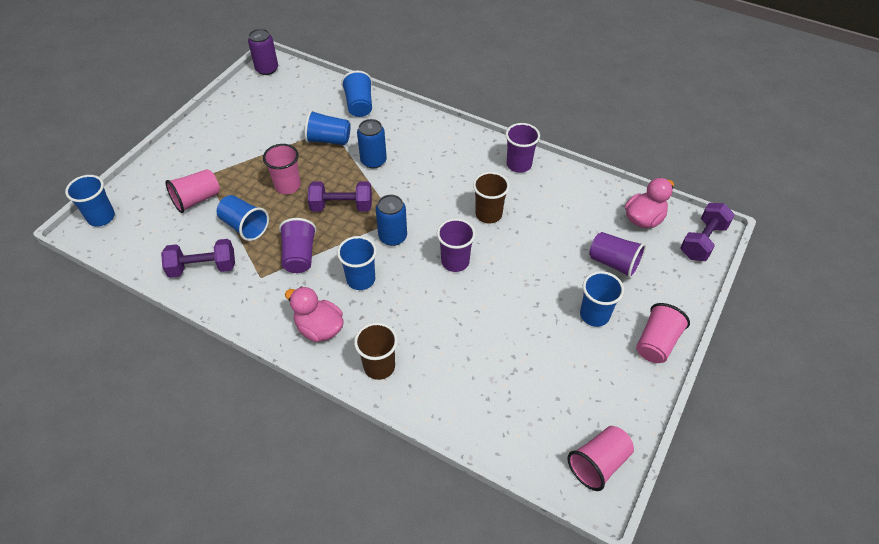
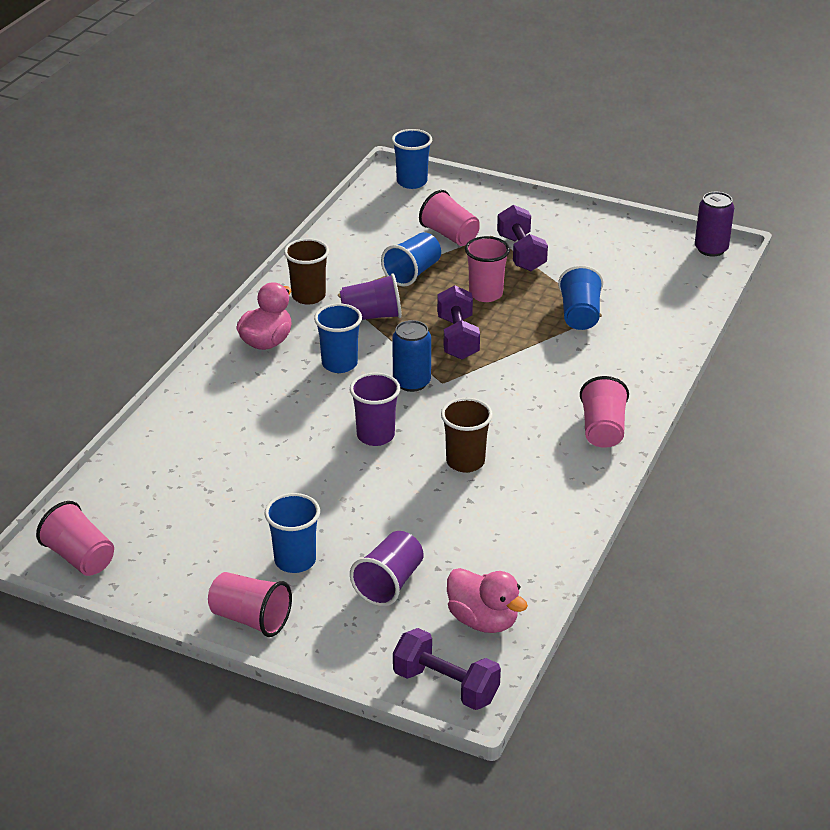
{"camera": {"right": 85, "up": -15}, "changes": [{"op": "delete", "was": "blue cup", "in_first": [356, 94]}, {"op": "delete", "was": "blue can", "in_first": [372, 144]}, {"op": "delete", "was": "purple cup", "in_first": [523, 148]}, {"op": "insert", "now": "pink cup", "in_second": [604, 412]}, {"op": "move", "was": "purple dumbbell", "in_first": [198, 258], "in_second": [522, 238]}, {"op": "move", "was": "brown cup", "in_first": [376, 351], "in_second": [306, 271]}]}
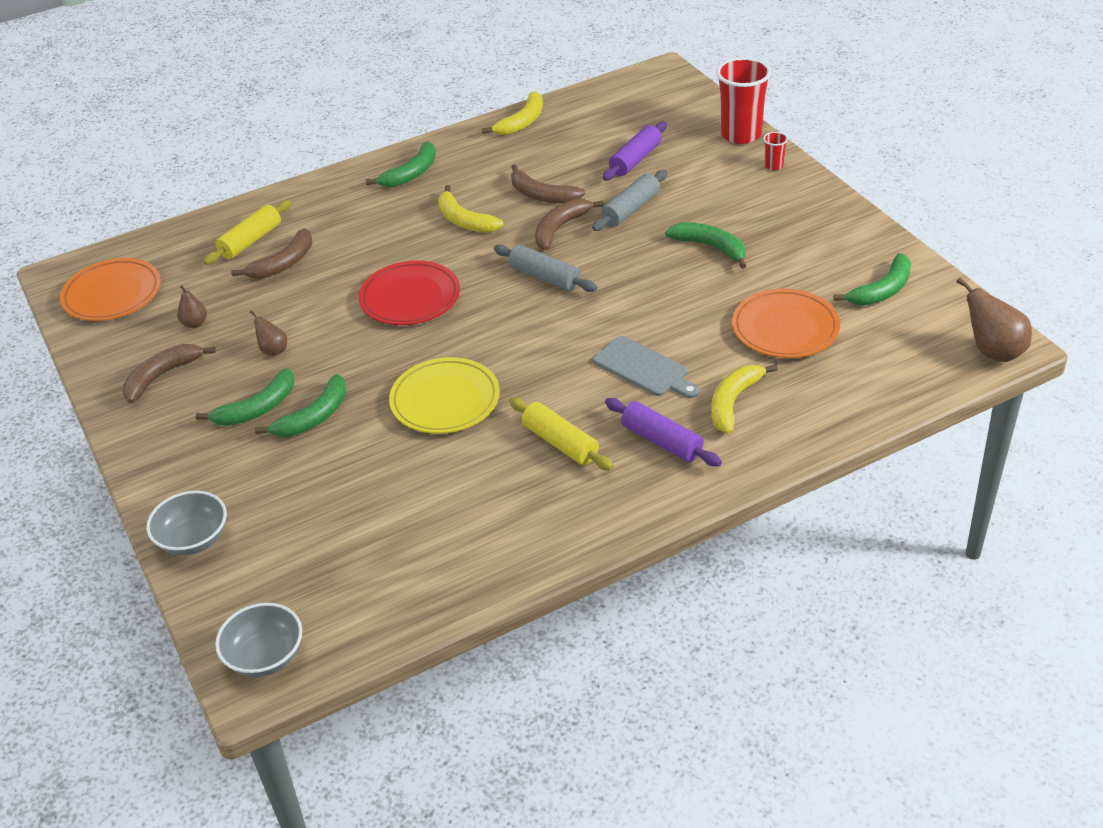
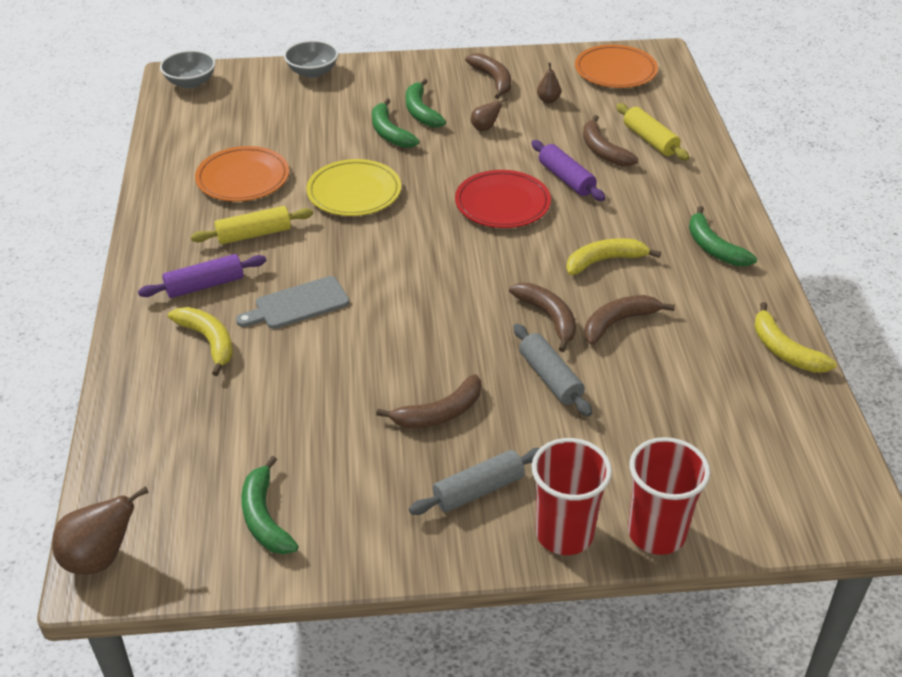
{"camera": {"right": 110, "up": 0}, "changes": [{"op": "move", "was": "grey rolling pin", "in_first": [545, 268], "in_second": [474, 481]}, {"op": "move", "was": "purple rolling pin", "in_first": [635, 151], "in_second": [568, 170]}, {"op": "move", "was": "orange plate", "in_first": [786, 323], "in_second": [242, 173]}, {"op": "recolor", "was": "green banana", "now": "brown banana", "in_first": [705, 245], "in_second": [428, 401]}, {"op": "resize", "was": "red cup", "in_first": [775, 151], "in_second": [571, 496], "ratio": 2.27}]}
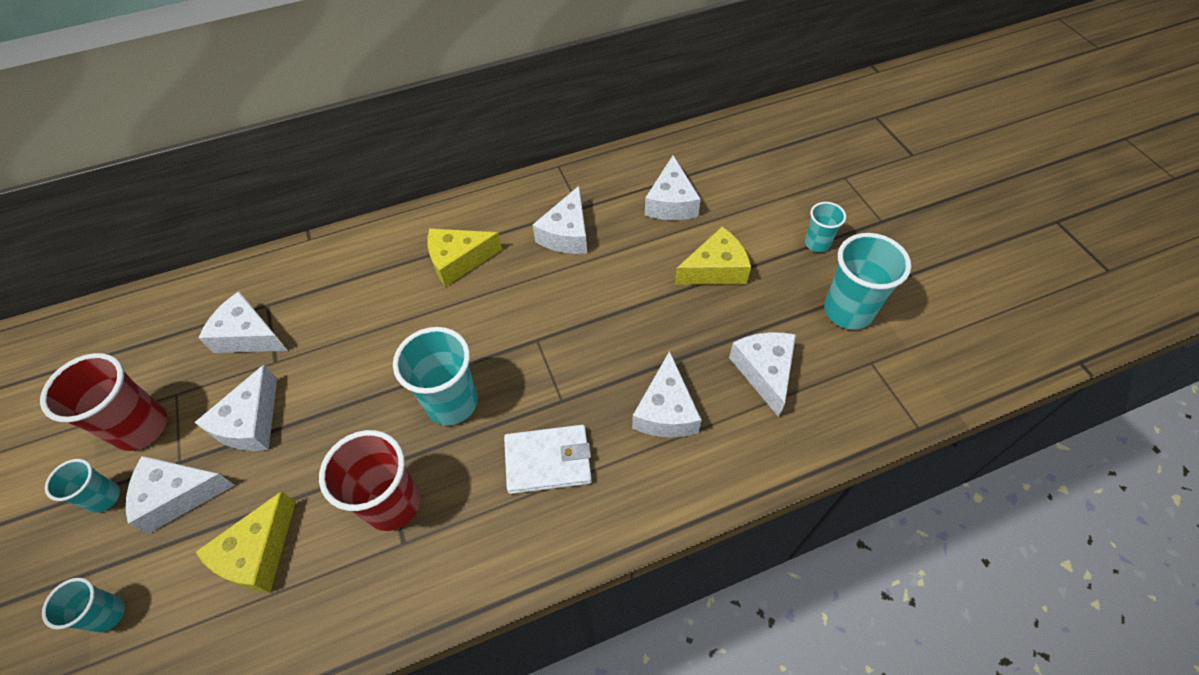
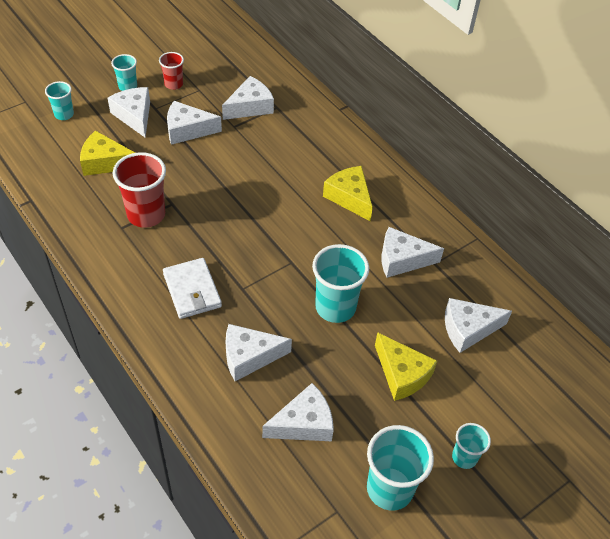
{"camera": {"right": 70, "up": -5}, "changes": [{"op": "move", "was": "turquoise cup", "in_first": [435, 376], "in_second": [340, 283]}, {"op": "rotate", "was": "white cheese", "in_first": [243, 322], "in_second": [248, 98], "clockwise": 45}, {"op": "resize", "was": "red cup", "in_first": [103, 402], "in_second": [171, 71], "ratio": 0.56}]}
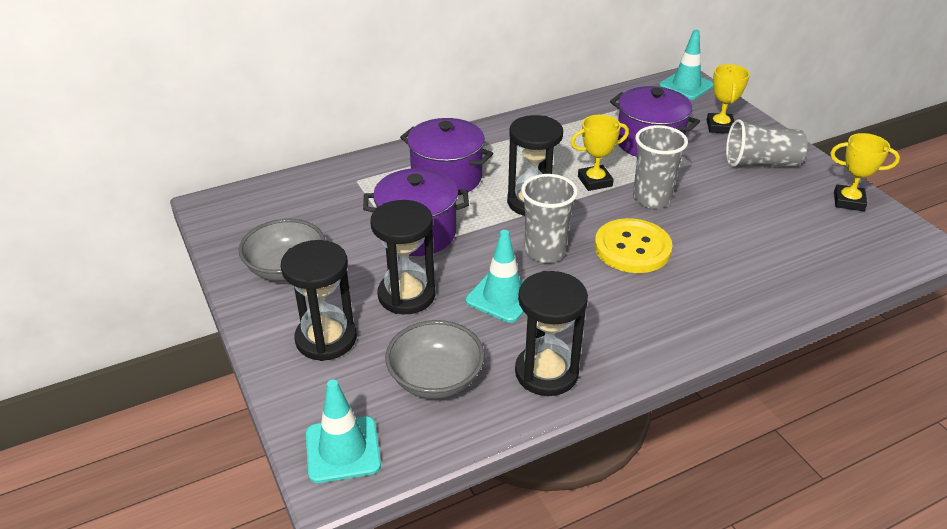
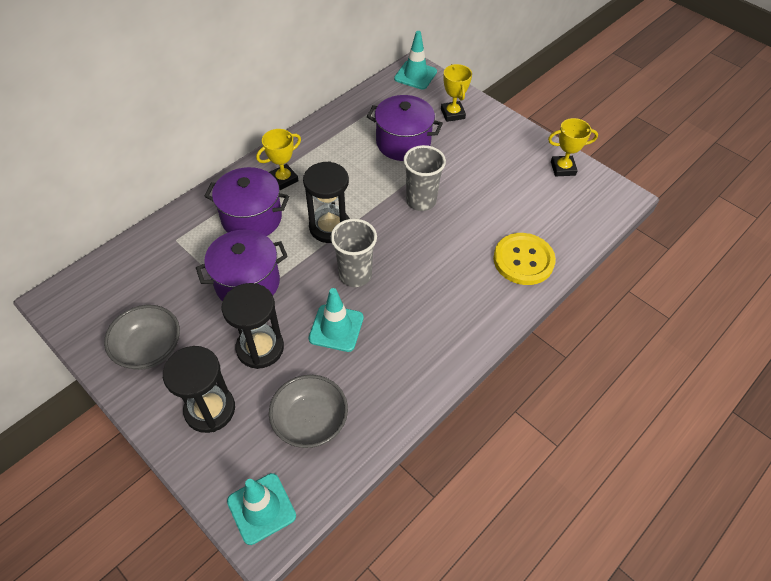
{"camera": {"right": -20, "up": 15}, "changes": [{"op": "delete", "was": "black hourglass", "in_first": [551, 333]}, {"op": "delete", "was": "grey cup", "in_first": [766, 143]}, {"op": "move", "was": "yellow trophy", "in_first": [600, 153], "in_second": [278, 159]}, {"op": "move", "was": "yellow button", "in_first": [634, 245], "in_second": [524, 259]}]}
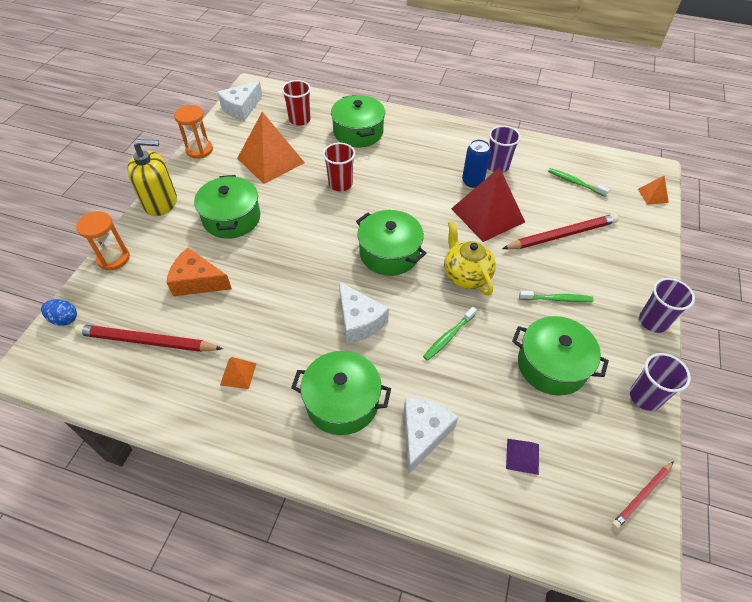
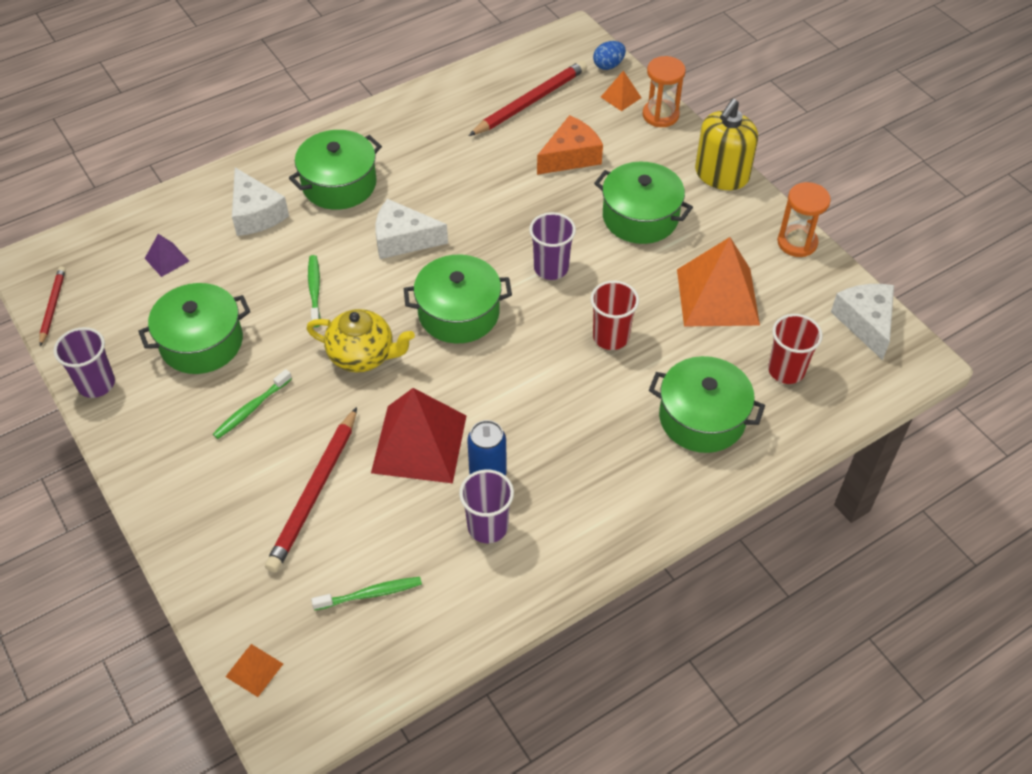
{"camera": {"right": 130, "up": 0}, "changes": [{"op": "move", "was": "orange pyramid", "in_first": [238, 373], "in_second": [621, 90]}, {"op": "move", "was": "purple cup", "in_first": [667, 305], "in_second": [552, 246]}]}
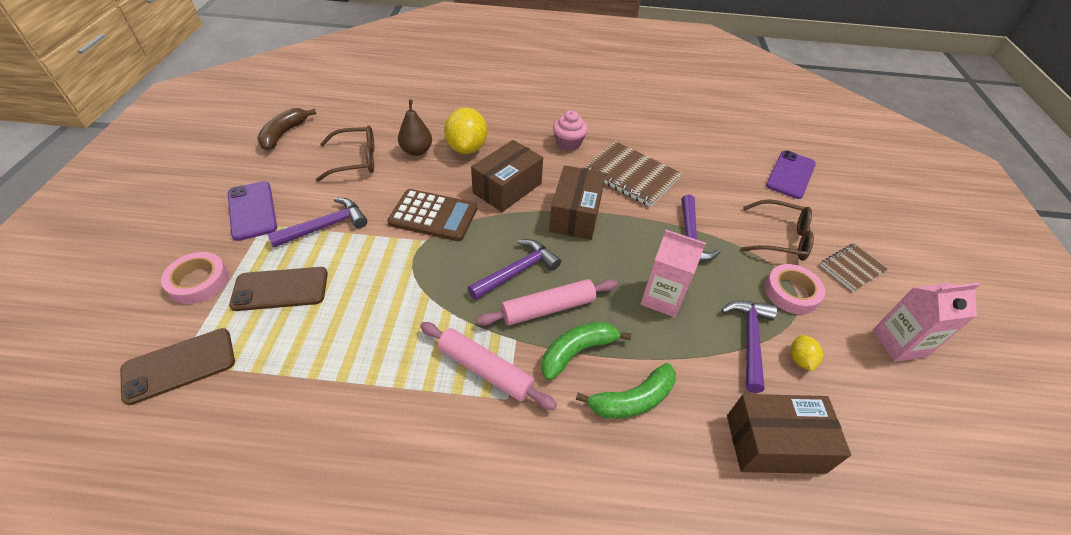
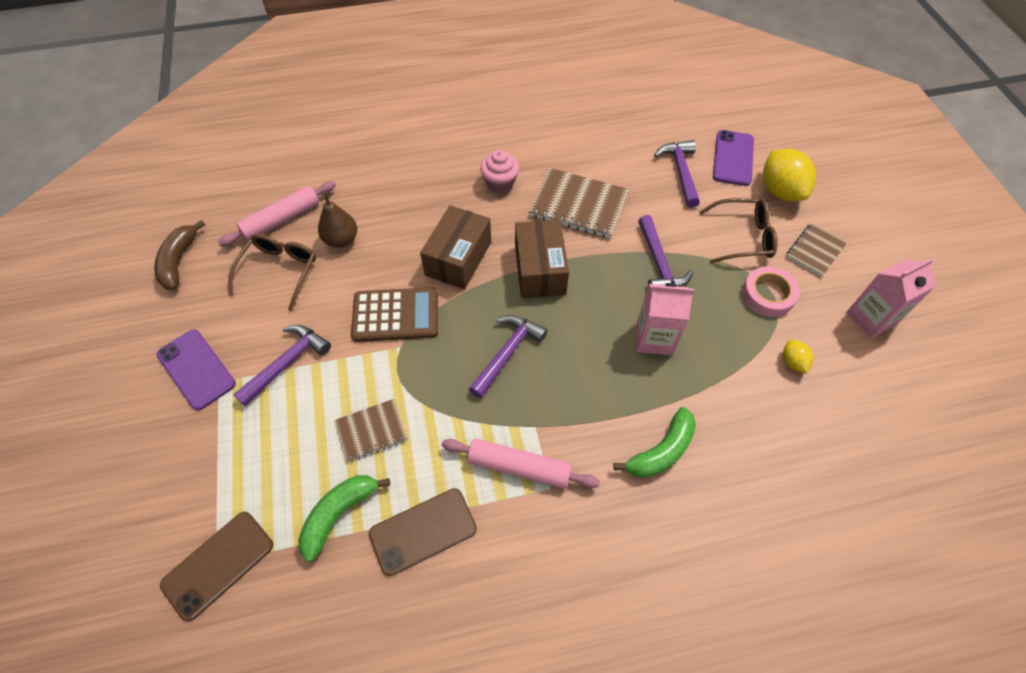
{"camera": {"right": -15, "up": 10}, "changes": [{"op": "delete", "was": "pink tape", "in_first": [195, 278]}, {"op": "delete", "was": "brown box", "in_first": [789, 434]}, {"op": "insert", "now": "brown notebook", "in_second": [371, 430]}, {"op": "move", "was": "brown phone", "in_first": [278, 289], "in_second": [423, 532]}, {"op": "move", "was": "yellow lemon", "in_first": [465, 130], "in_second": [789, 175]}, {"op": "move", "was": "pink rolling pin", "in_first": [546, 302], "in_second": [277, 213]}, {"op": "move", "was": "green banana", "in_first": [586, 351], "in_second": [344, 518]}, {"op": "move", "was": "purple hammer", "in_first": [749, 347], "in_second": [677, 174]}, {"op": "rotate", "was": "brown glasses", "in_first": [345, 153], "in_second": [272, 272], "clockwise": -45}]}
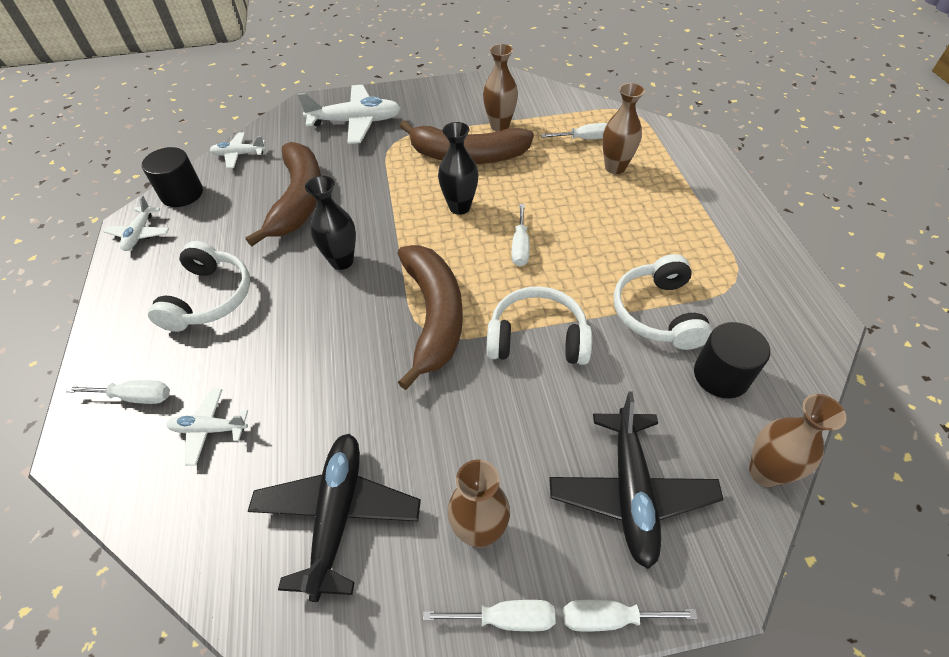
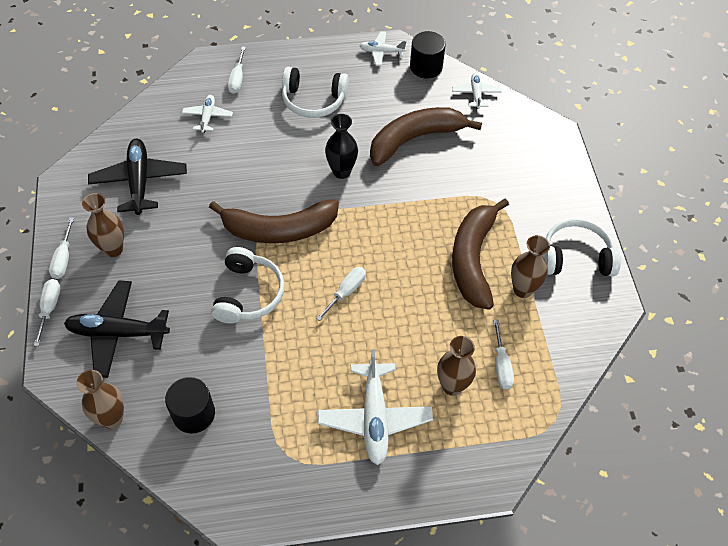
{"camera": {"right": 90, "up": 5}, "changes": [{"op": "delete", "was": "black vase", "in_first": [458, 168]}, {"op": "move", "was": "white plane", "in_first": [349, 114], "in_second": [375, 407]}, {"op": "move", "was": "white headphones", "in_first": [663, 302], "in_second": [581, 247]}, {"op": "rotate", "was": "brown banana", "in_first": [283, 194], "in_second": [426, 136], "clockwise": 150}, {"op": "rotate", "was": "black plane", "in_first": [334, 518], "in_second": [137, 177], "clockwise": -105}, {"op": "rotate", "was": "white screwdriver", "in_first": [520, 235], "in_second": [341, 294], "clockwise": 120}]}
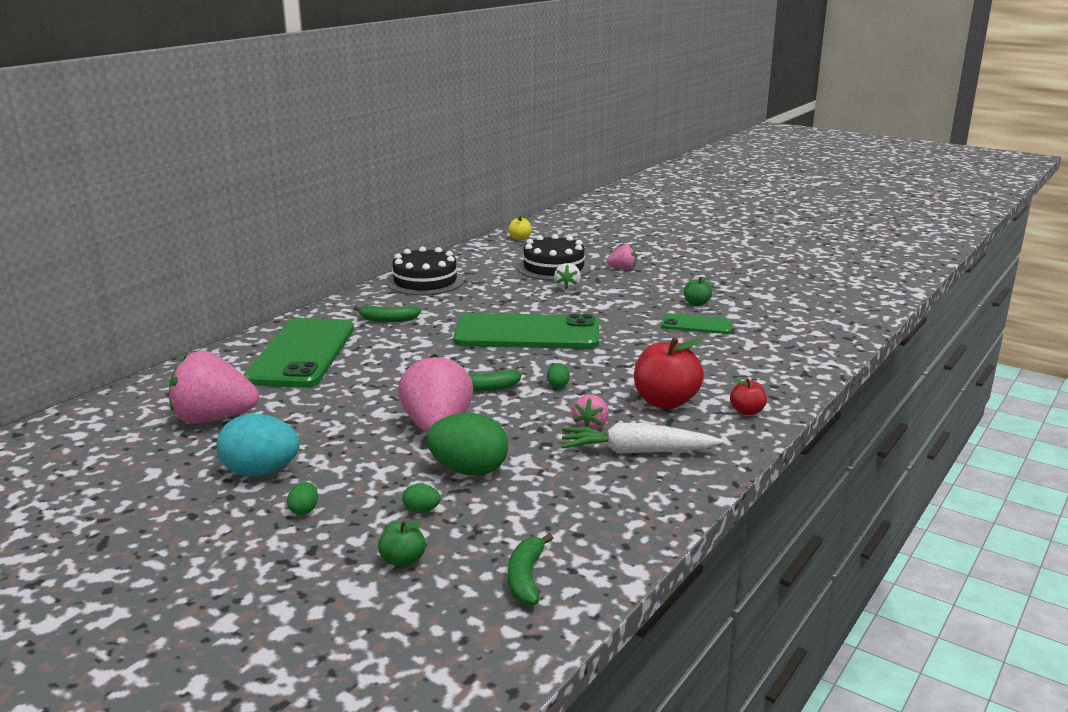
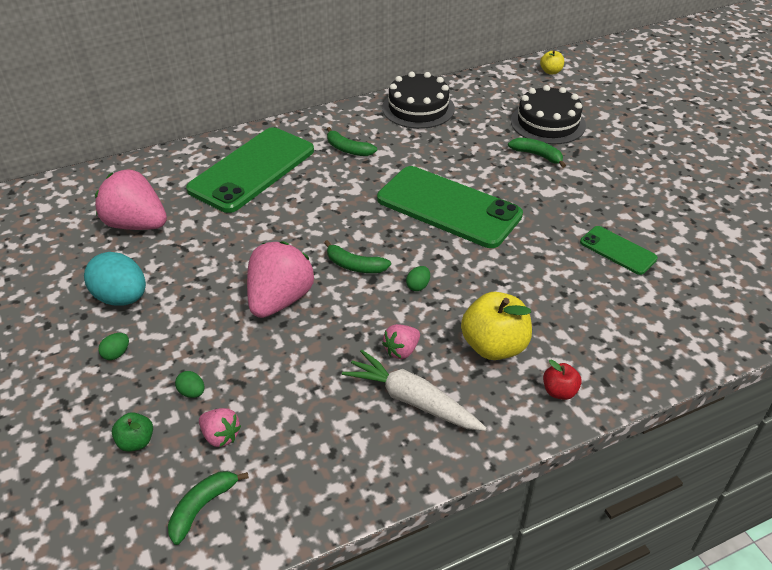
{"camera": {"right": 30, "up": 20}, "changes": [{"op": "delete", "was": "green egg", "in_first": [467, 444]}, {"op": "delete", "was": "green apple", "in_first": [698, 291]}, {"op": "move", "was": "pink strawberry", "in_first": [622, 257], "in_second": [220, 427]}, {"op": "replace", "was": "white strawberry", "now": "green banana", "in_first": [567, 276], "in_second": [537, 153]}, {"op": "recolor", "was": "red apple", "now": "yellow apple", "in_first": [669, 373], "in_second": [496, 326]}]}
